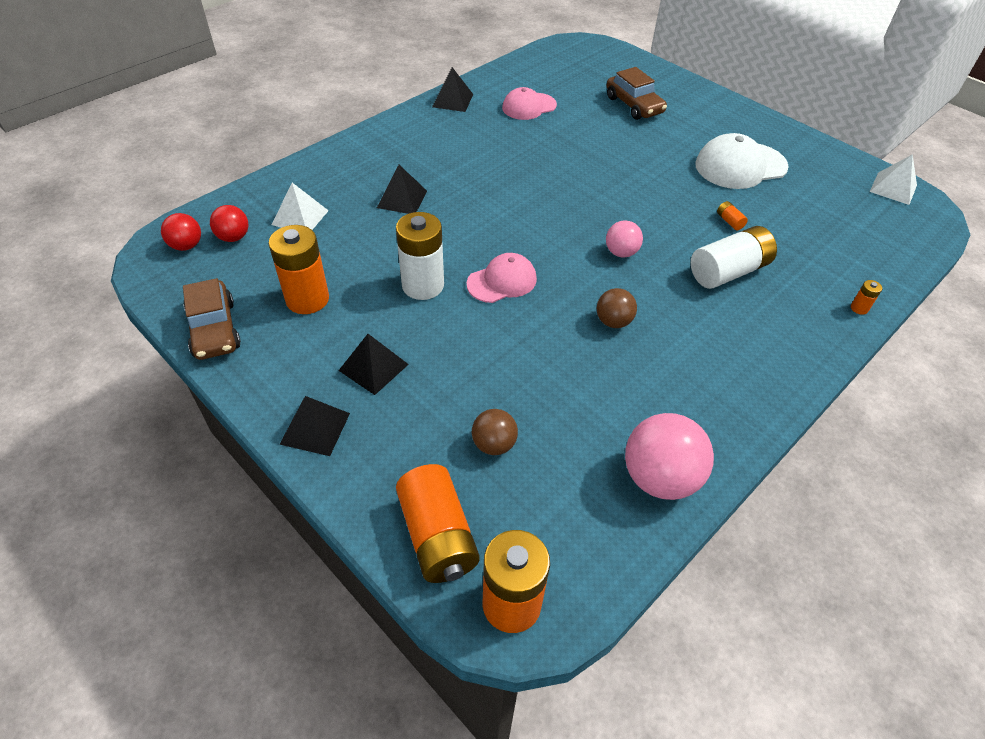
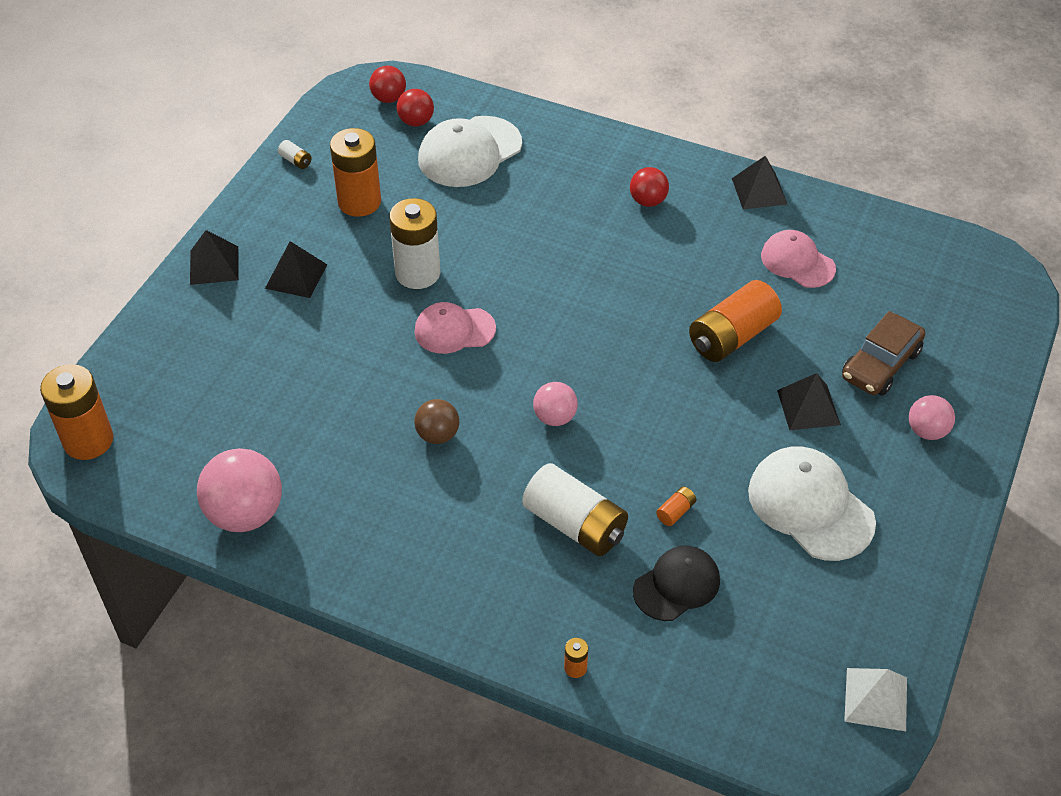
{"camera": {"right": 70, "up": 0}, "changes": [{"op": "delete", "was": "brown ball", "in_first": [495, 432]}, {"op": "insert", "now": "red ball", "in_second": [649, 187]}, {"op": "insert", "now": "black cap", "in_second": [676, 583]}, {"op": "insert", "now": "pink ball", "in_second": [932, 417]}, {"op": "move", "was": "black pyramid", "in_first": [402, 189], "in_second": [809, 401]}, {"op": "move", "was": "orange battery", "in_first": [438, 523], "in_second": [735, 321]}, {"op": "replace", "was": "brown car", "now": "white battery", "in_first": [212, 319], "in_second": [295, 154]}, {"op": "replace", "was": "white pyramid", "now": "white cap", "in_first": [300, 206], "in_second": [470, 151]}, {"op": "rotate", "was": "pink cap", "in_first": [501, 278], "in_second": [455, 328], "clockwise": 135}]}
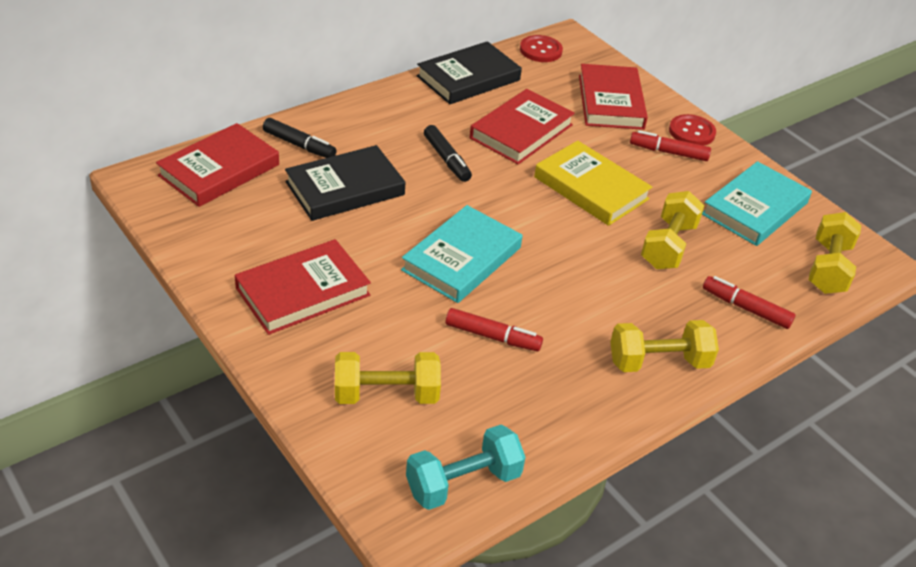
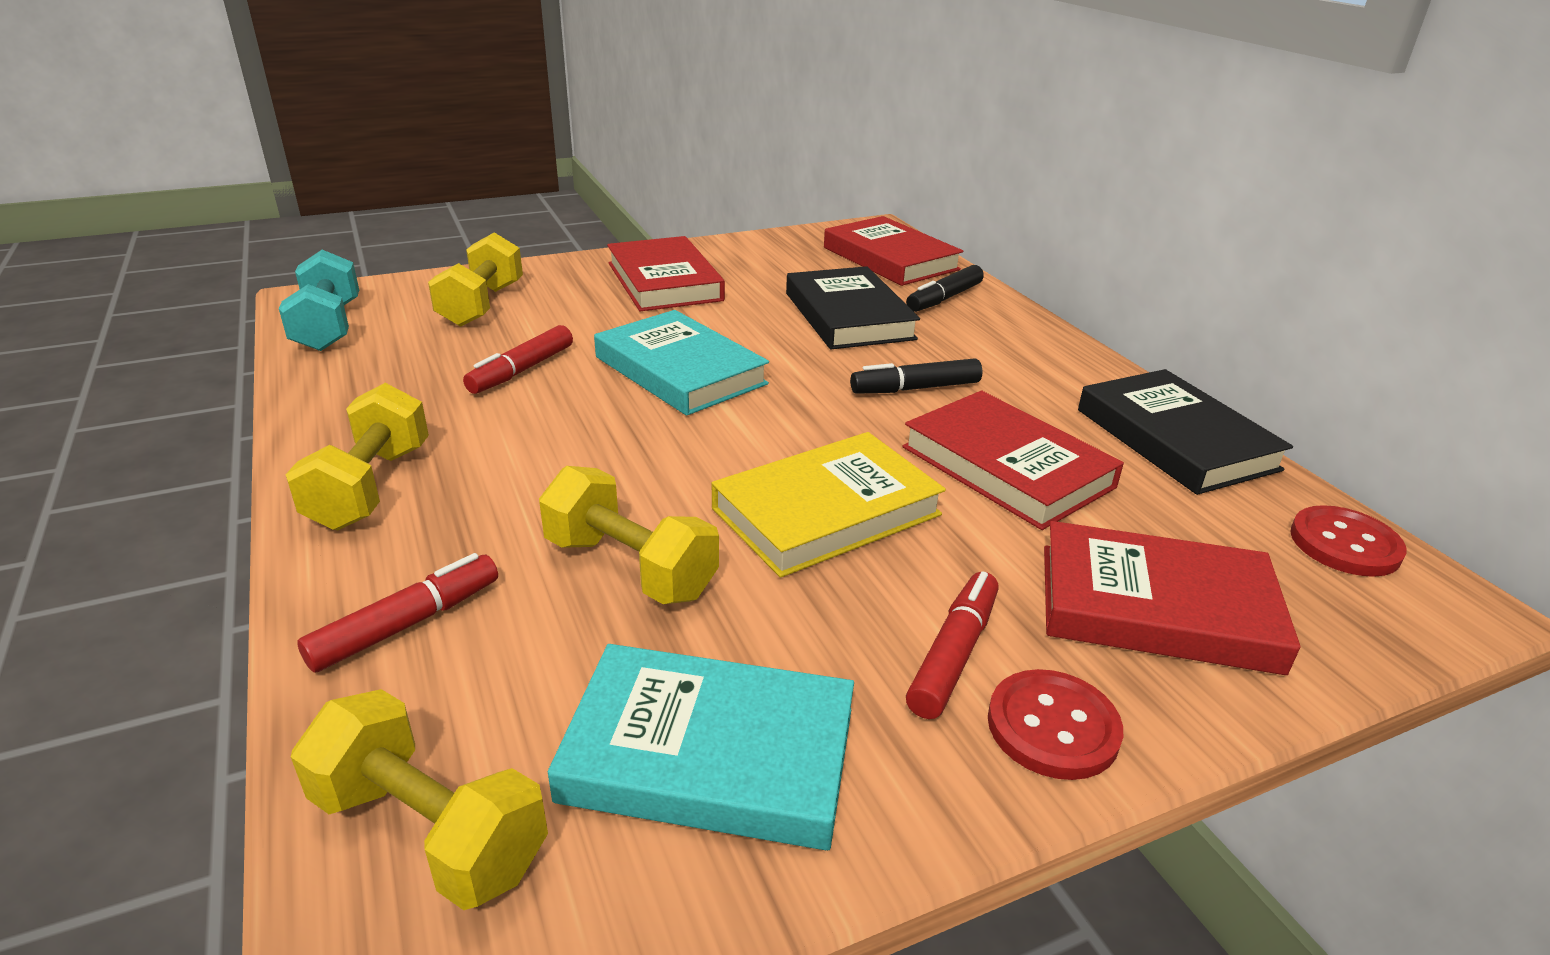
{"camera": {"right": 105, "up": -10}, "changes": [{"op": "rotate", "was": "turquoise book", "in_first": [757, 203], "in_second": [701, 747], "clockwise": -45}]}
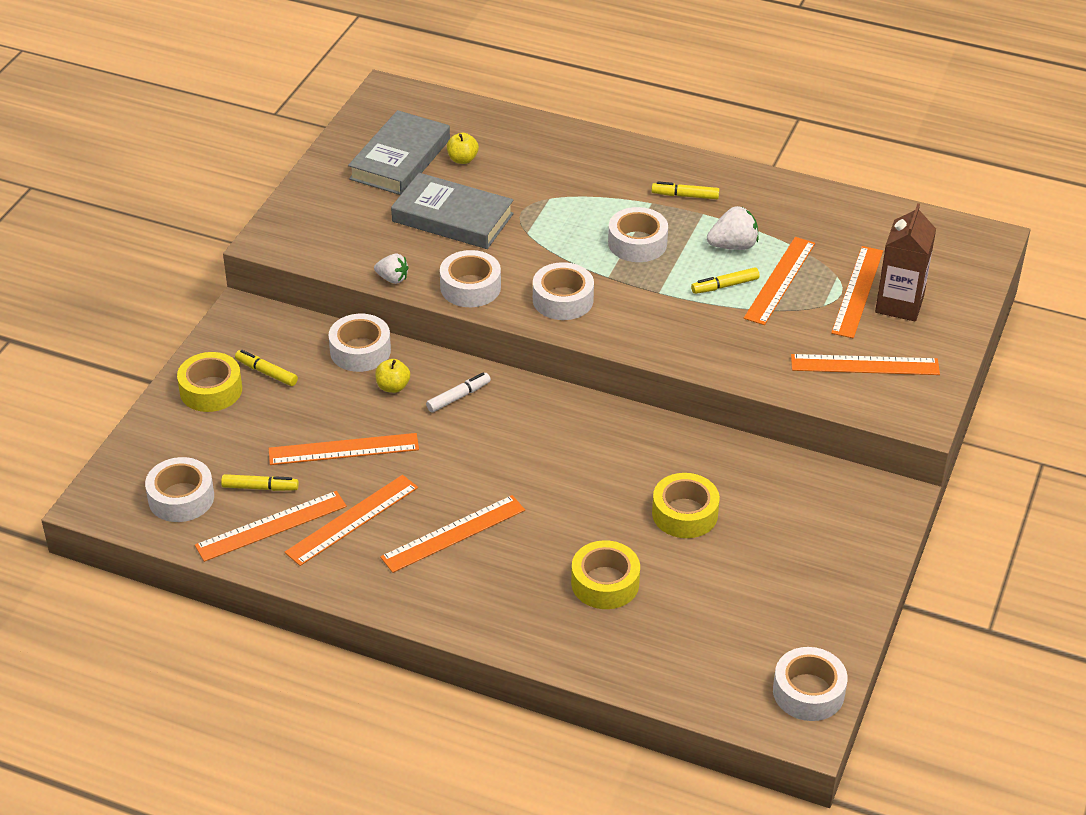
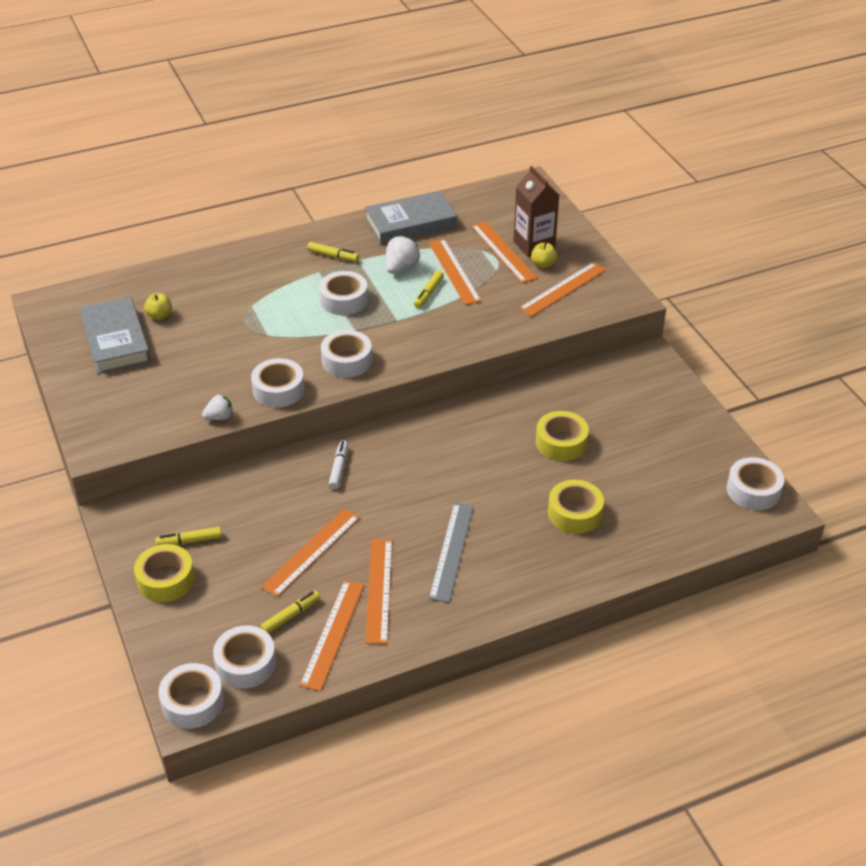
{"camera": {"right": -45, "up": 0}, "changes": [{"op": "move", "was": "white tape", "in_first": [360, 343], "in_second": [191, 696]}, {"op": "move", "was": "yellow apple", "in_first": [392, 376], "in_second": [544, 255]}, {"op": "move", "was": "grey book", "in_first": [452, 211], "in_second": [410, 217]}, {"op": "recolor", "was": "orange ruler", "now": "grey ruler", "in_first": [452, 534], "in_second": [451, 553]}, {"op": "rotate", "was": "yellow marker", "in_first": [685, 190], "in_second": [333, 252], "clockwise": -120}]}
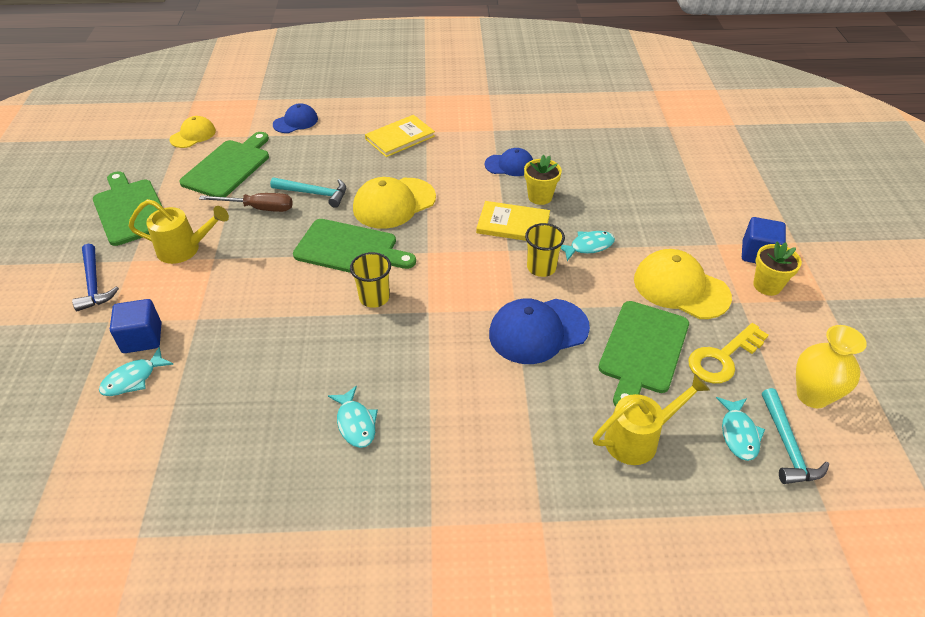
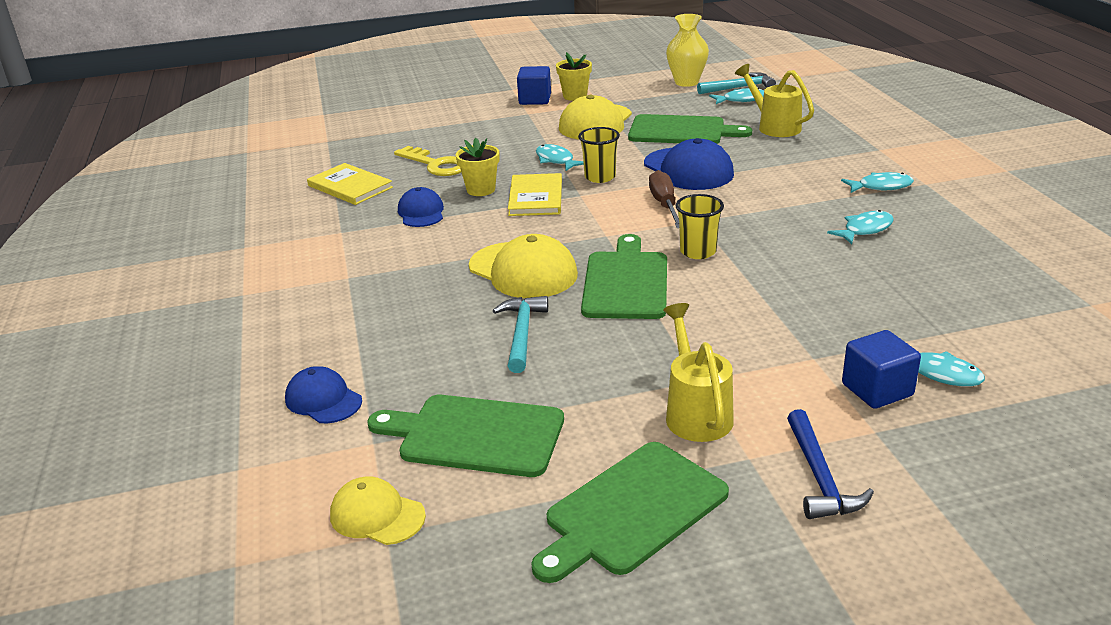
{"camera": {"right": -100, "up": -15}, "changes": [{"op": "insert", "now": "turquoise fish", "in_second": [877, 182]}, {"op": "move", "was": "brown screwdriver", "in_first": [246, 202], "in_second": [664, 199]}, {"op": "move", "was": "yellow book", "in_first": [400, 136], "in_second": [350, 184]}, {"op": "move", "was": "yellow key", "in_first": [728, 353], "in_second": [427, 161]}, {"op": "rotate", "was": "blue hammer", "in_first": [95, 277], "in_second": [830, 464], "clockwise": 120}]}
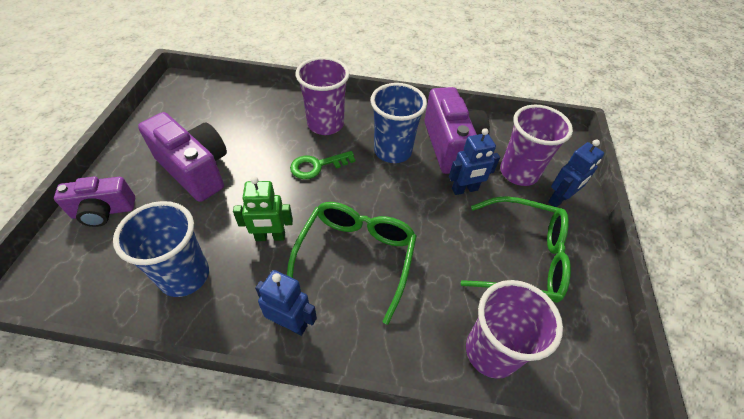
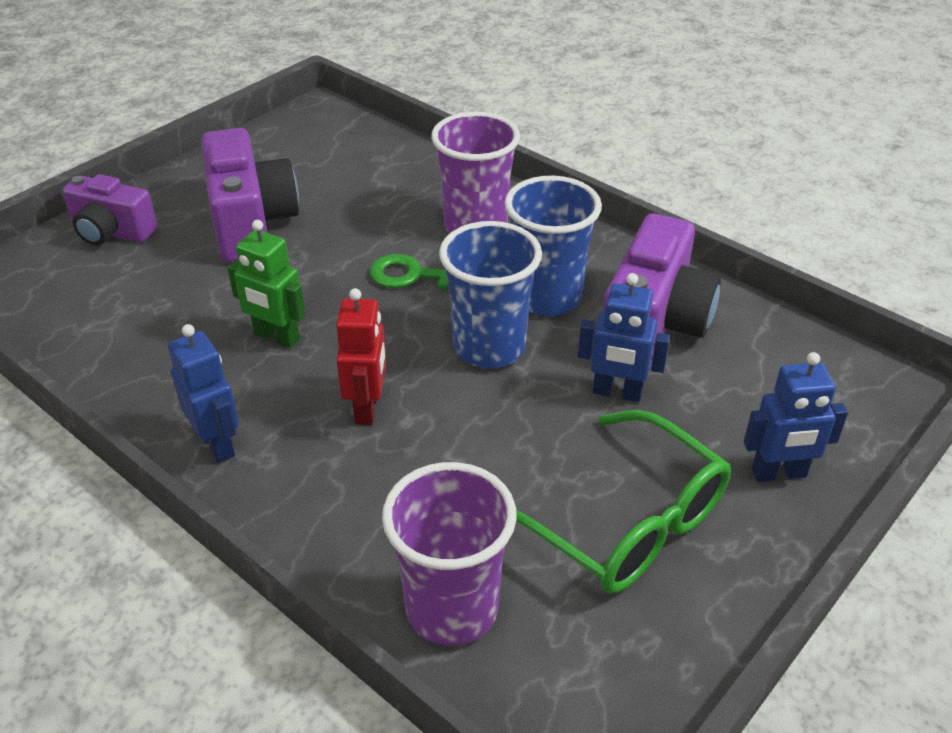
{"camera": {"right": 35, "up": -10}, "changes": [{"op": "delete", "was": "purple cup", "in_first": [536, 145]}, {"op": "move", "was": "blue cup", "in_first": [161, 249], "in_second": [490, 295]}, {"op": "replace", "was": "green glasses", "now": "red robot", "in_first": [352, 263], "in_second": [361, 356]}]}
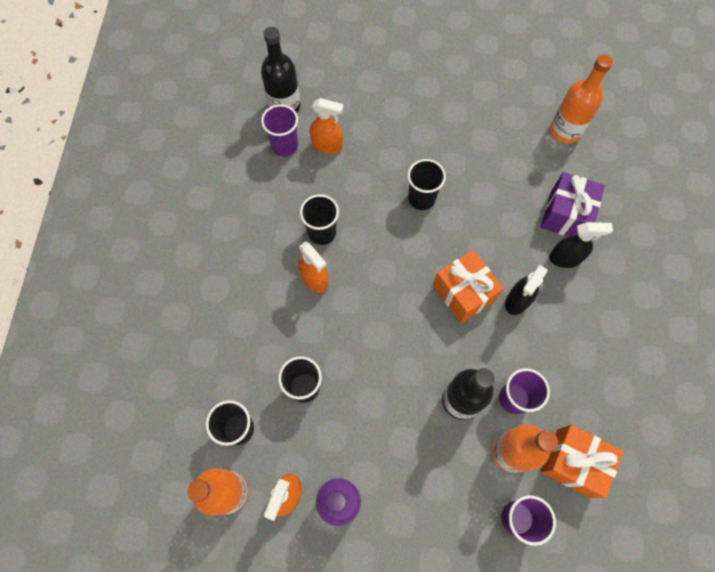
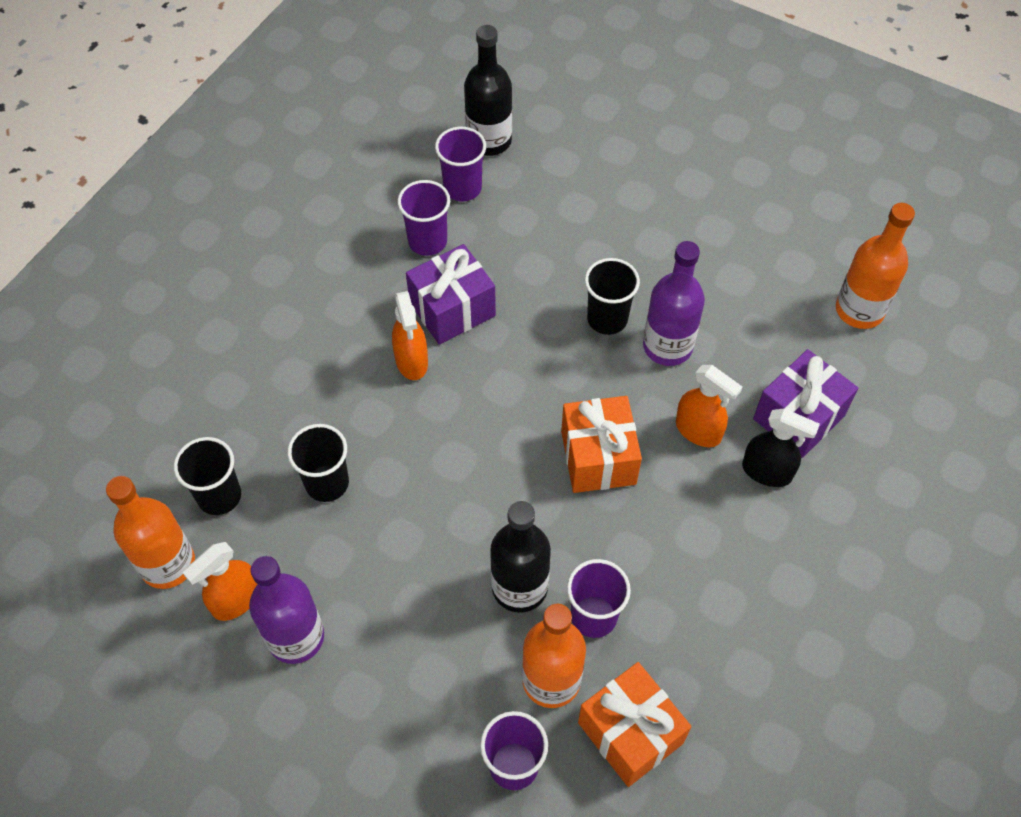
{"camera": {"right": 25, "up": -10}, "changes": [{"op": "delete", "was": "black spray bottle", "in_first": [526, 290]}, {"op": "insert", "now": "purple cup", "in_second": [423, 218]}, {"op": "insert", "now": "purple bottle", "in_second": [674, 303]}, {"op": "move", "was": "orange spray bottle", "in_first": [326, 126], "in_second": [709, 406]}, {"op": "replace", "was": "black cup", "now": "purple gift", "in_first": [319, 219], "in_second": [451, 294]}]}
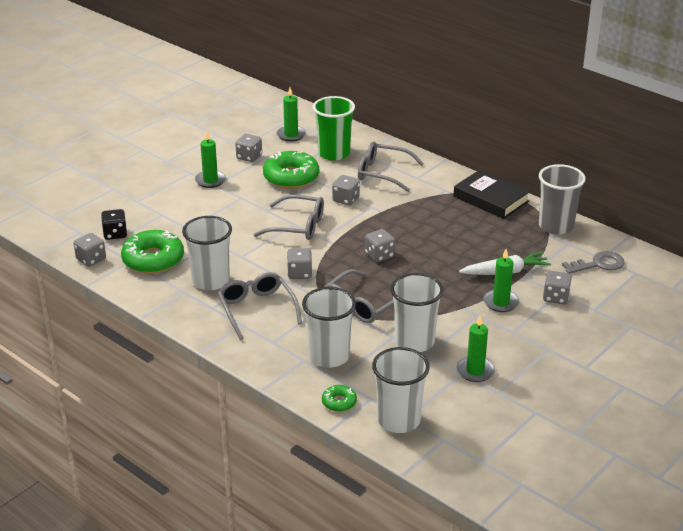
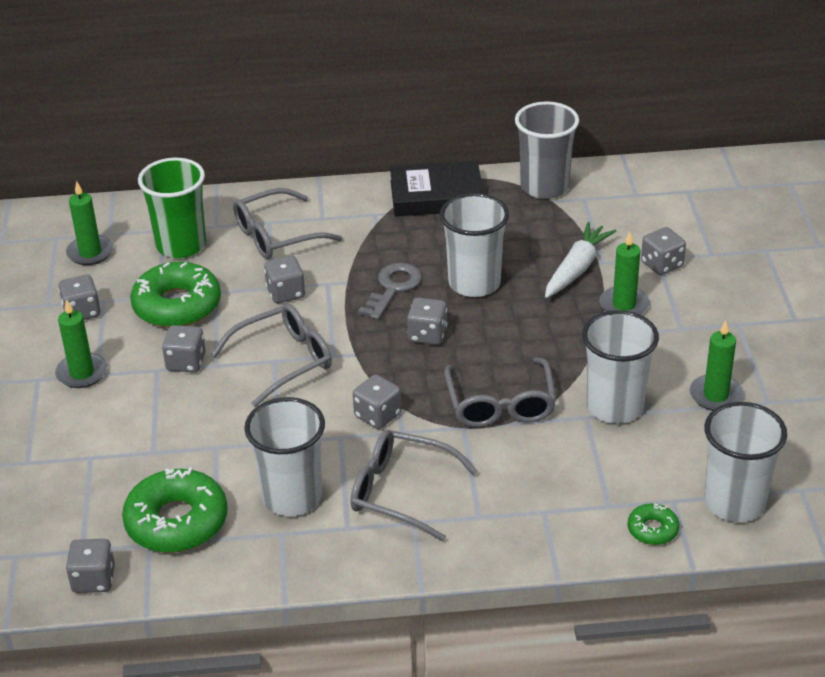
{"camera": {"right": -45, "up": 5}, "changes": [{"op": "delete", "was": "black dice", "in_first": [114, 224]}, {"op": "insert", "now": "grey dice", "in_second": [184, 348]}, {"op": "move", "was": "white cup", "in_first": [329, 327], "in_second": [474, 245]}, {"op": "move", "was": "grey key", "in_first": [593, 262], "in_second": [390, 291]}]}
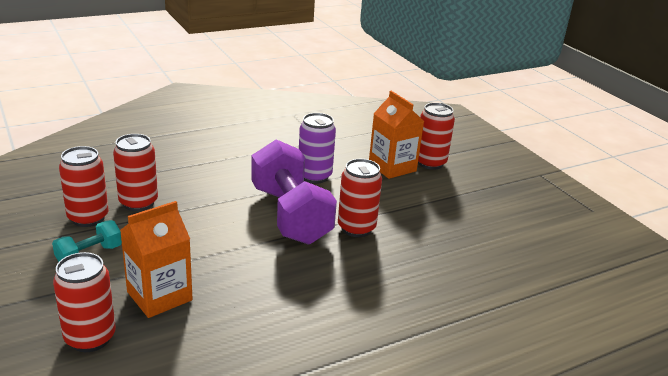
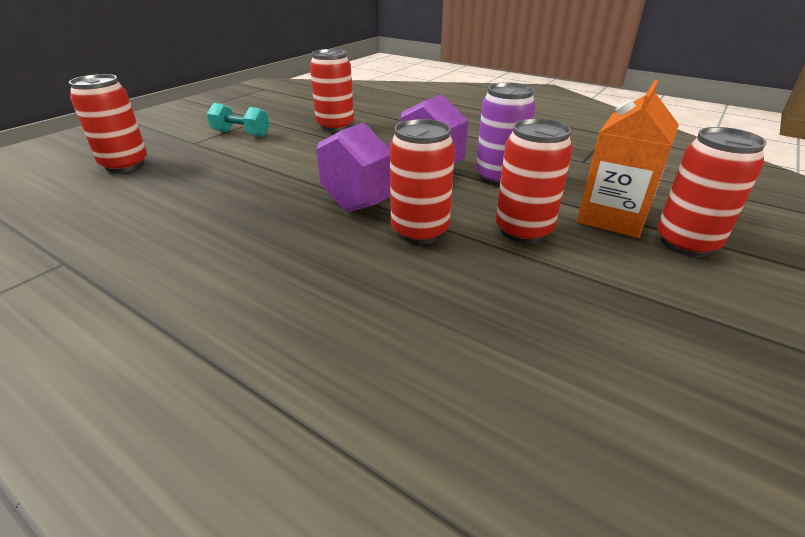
{"camera": {"right": 65, "up": 5}, "changes": [{"op": "delete", "was": "orange carton", "in_first": [156, 259]}, {"op": "move", "was": "red can", "in_first": [83, 186], "in_second": [534, 181]}]}
